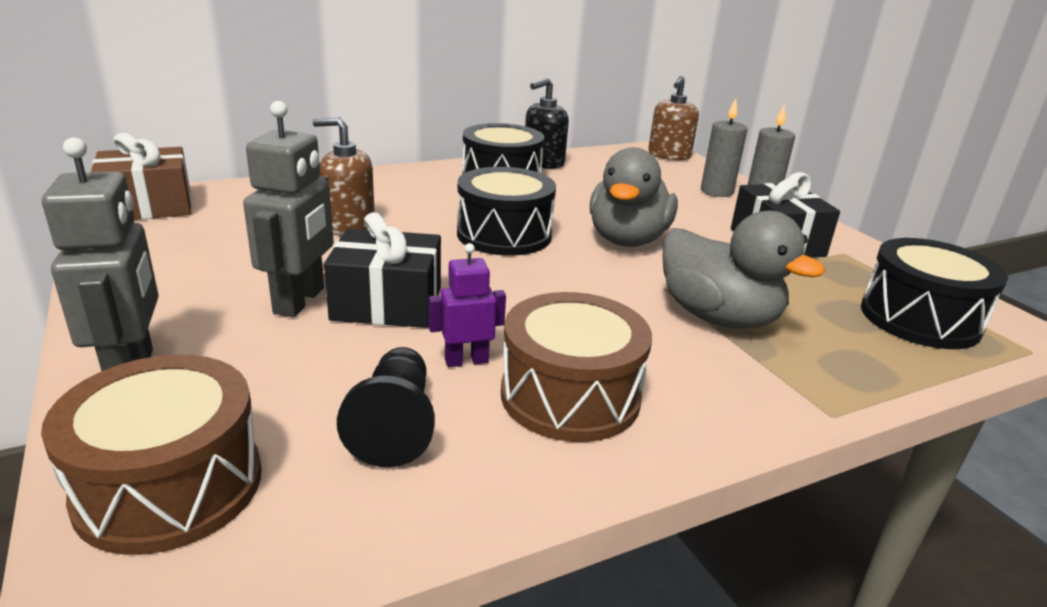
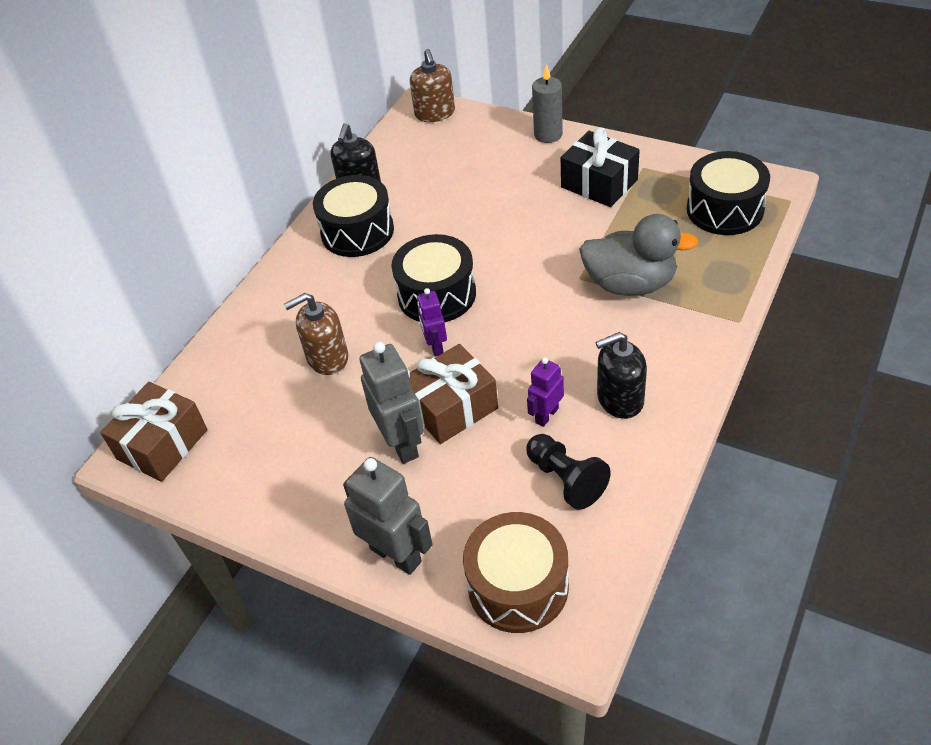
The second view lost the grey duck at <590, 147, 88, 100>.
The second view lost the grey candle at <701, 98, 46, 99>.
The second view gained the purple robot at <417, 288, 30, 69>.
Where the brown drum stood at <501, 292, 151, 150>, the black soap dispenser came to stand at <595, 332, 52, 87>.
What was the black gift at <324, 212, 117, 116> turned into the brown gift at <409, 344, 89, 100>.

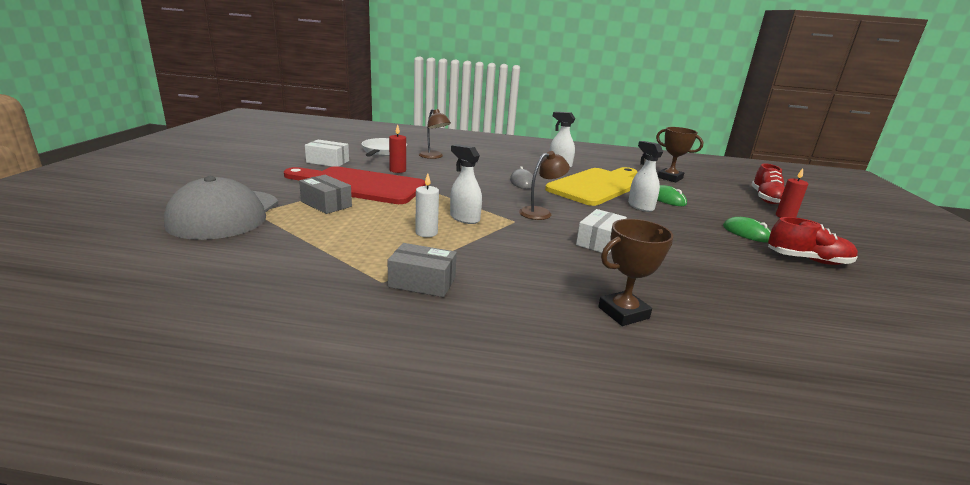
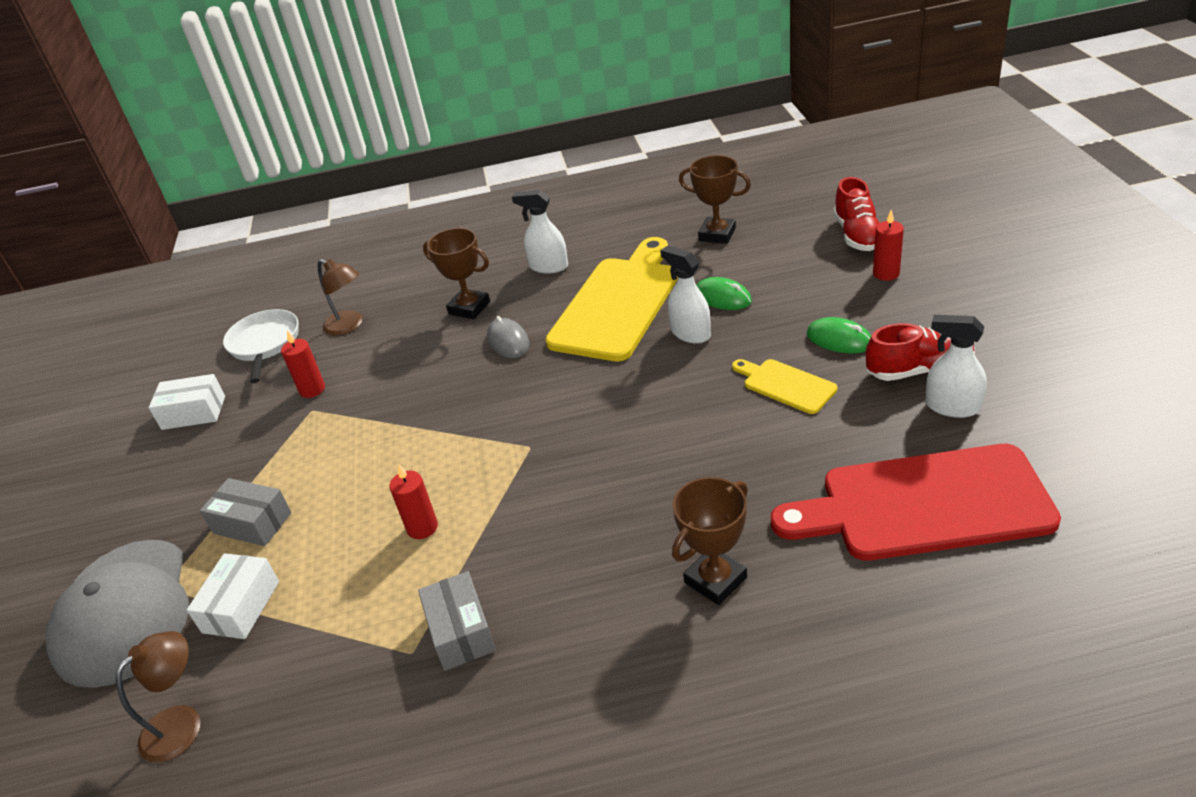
The second view gained the brown trophy at <423, 228, 67, 91>.
The second view gained the yellow cutting board at <732, 359, 106, 55>.
The red cutting board ended up elsewhere, having gone from <284, 166, 142, 38> to <771, 444, 290, 117>.
The white spray bottle ended up elsewhere, having gone from <450, 144, 32, 80> to <926, 315, 61, 103>.
The brown lamp ended up elsewhere, having gone from <519, 151, 51, 69> to <116, 631, 84, 132>.
The white box ended up elsewhere, having gone from <576, 209, 51, 44> to <187, 553, 92, 86>.
What was the white candle at <415, 174, 24, 63> turned into the red candle at <389, 465, 49, 74>.
The grey box at <388, 243, 69, 54> ended up facing another way, 75 degrees clockwise from before.

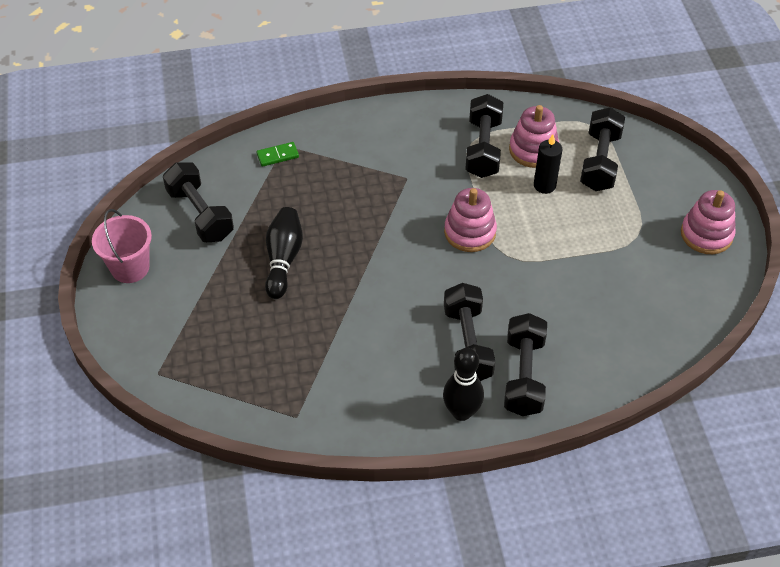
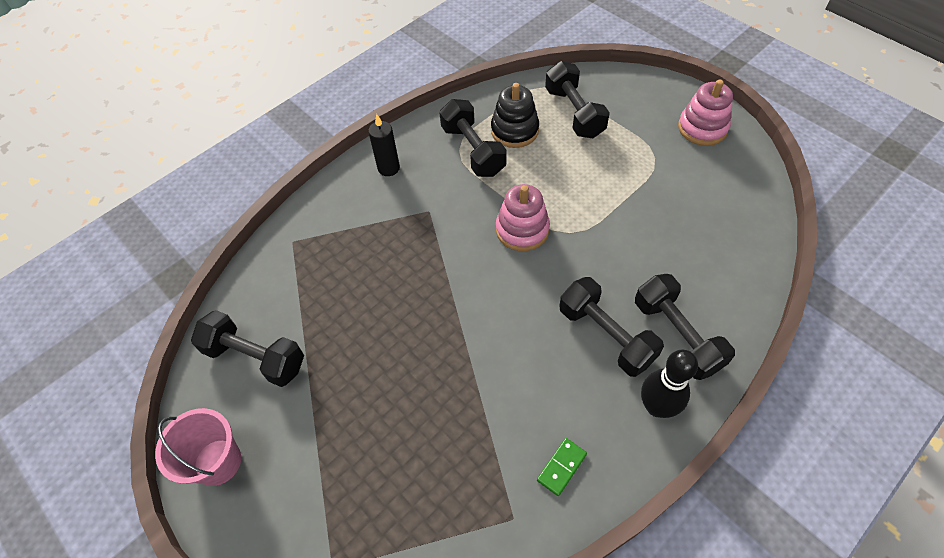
The second view lost the black bowling pin at <265, 207, 38, 92>.
The green domino ended up elsewhere, having gone from <256, 142, 43, 25> to <537, 438, 50, 58>.
The black candle ended up elsewhere, having gone from <534, 134, 28, 60> to <368, 114, 32, 62>.
What was the pink stacking toy at <509, 105, 50, 63> turned into the black stacking toy at <491, 83, 48, 65>.

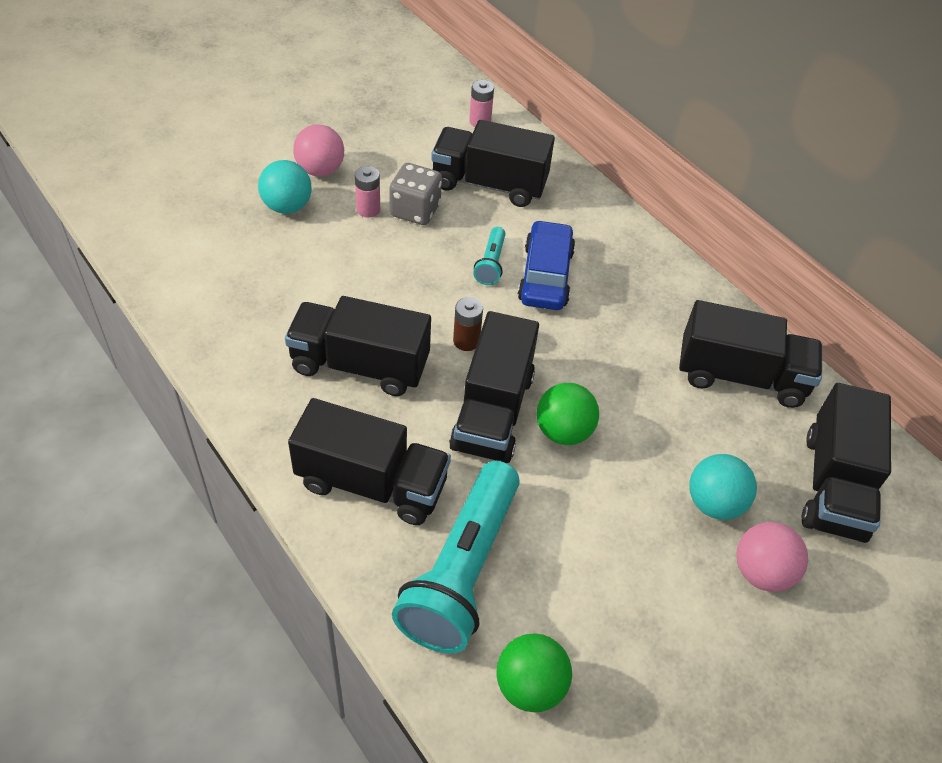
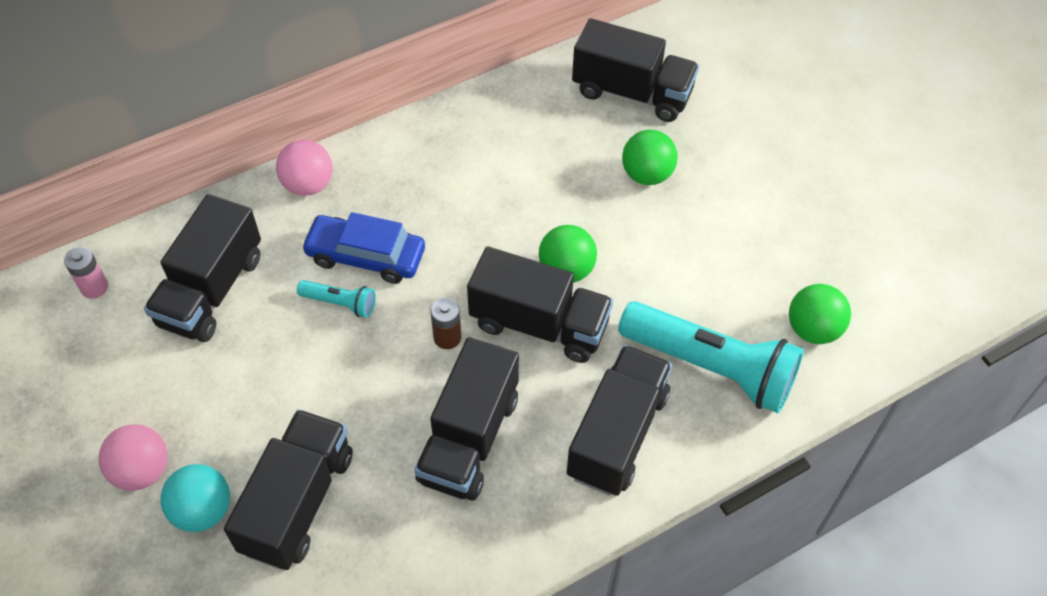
The second view lost the pink battery at <355, 166, 25, 51>.
The second view lost the grey dice at <389, 163, 53, 62>.
The black truck ended up elsewhere, having gone from <679, 300, 143, 108> to <224, 409, 129, 161>.
The pink ball ended up elsewhere, having gone from <736, 522, 72, 70> to <276, 140, 57, 56>.
What was the turquoise ball at <689, 454, 68, 66> turned into the green ball at <622, 130, 56, 55>.

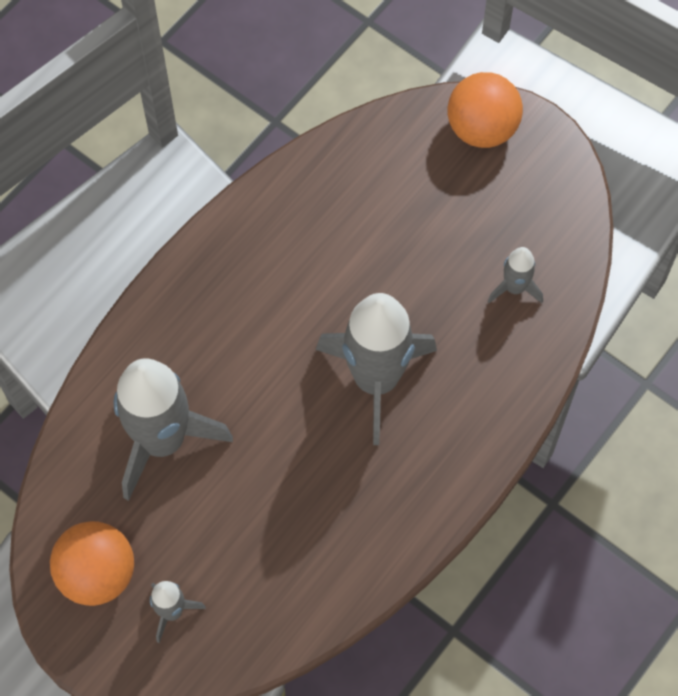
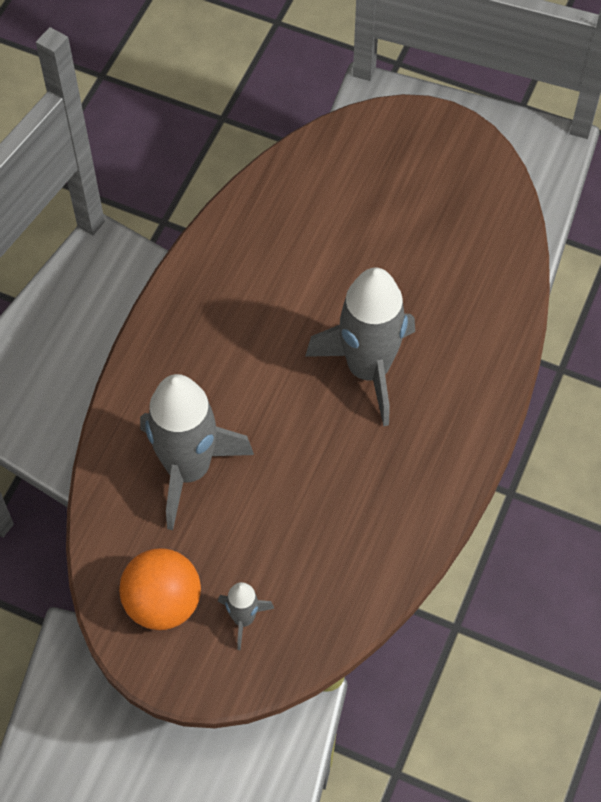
The second view lost the orange ball at <448, 72, 75, 76>.
The second view lost the grey rocket at <488, 247, 55, 56>.

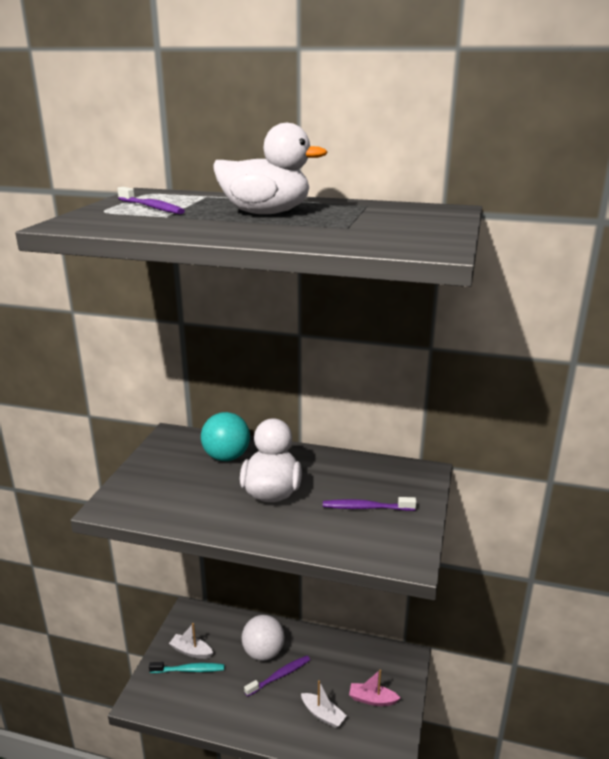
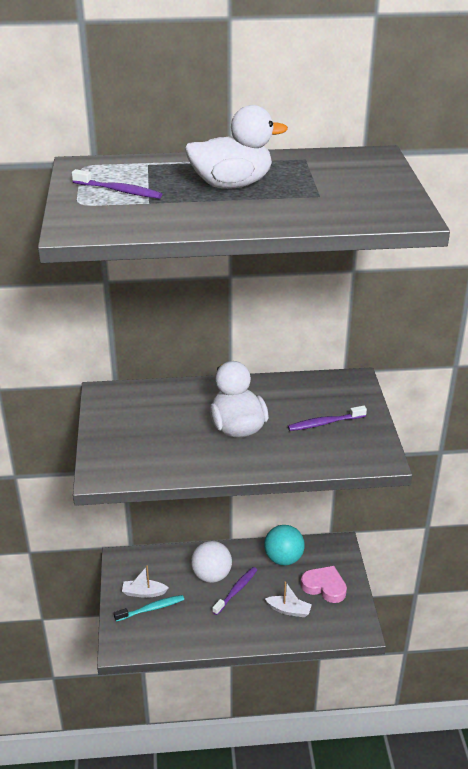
The turquoise ball ended up elsewhere, having gone from <201, 412, 49, 49> to <264, 525, 41, 41>.
Where the pink boat stood at <349, 669, 52, 37>, the pink heart came to stand at <301, 566, 46, 37>.

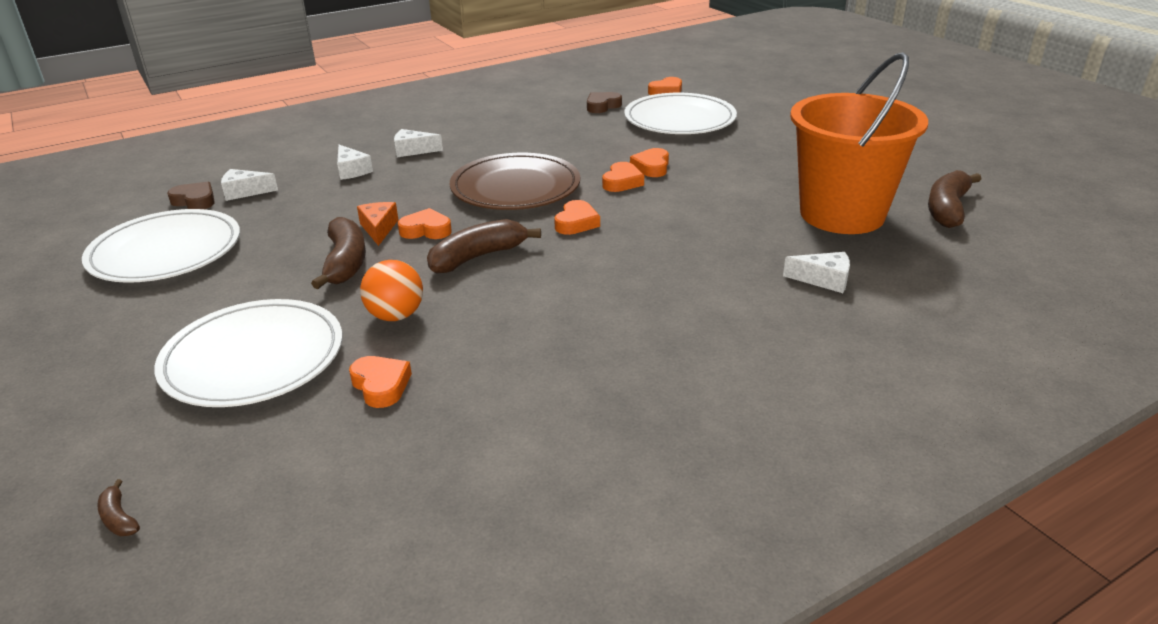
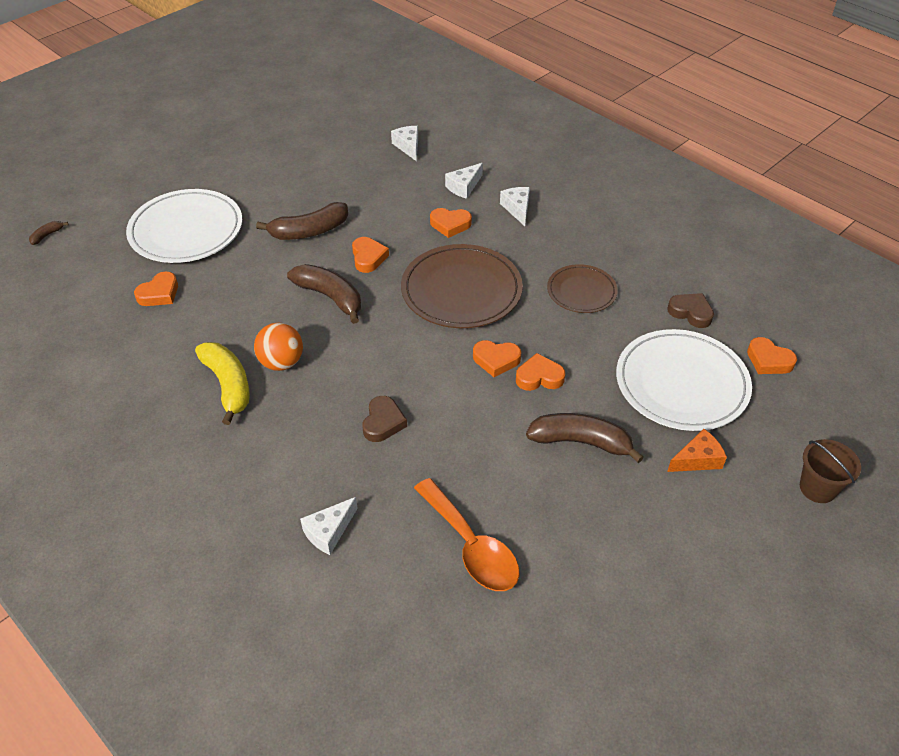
The second view lost the white plate at <82, 209, 158, 74>.
The second view gained the yellow banana at <195, 342, 55, 83>.
The second view gained the brown plate at <547, 264, 71, 49>.
The second view gained the brown bucket at <800, 439, 61, 64>.
The brown heart ended up elsewhere, having gone from <167, 182, 48, 27> to <362, 396, 45, 46>.
The orange cheese ended up elsewhere, having gone from <357, 202, 41, 44> to <667, 429, 60, 43>.
The orange ball ended up elsewhere, having gone from <360, 260, 63, 61> to <254, 323, 49, 48>.
The orange heart ended up elsewhere, having gone from <554, 200, 46, 35> to <430, 208, 42, 30>.
The brown banana ended up elsewhere, having gone from <928, 170, 53, 58> to <526, 413, 118, 50>.
Where the orange bucket stood at <790, 52, 138, 182>, the orange spoon came to stand at <414, 478, 105, 113>.
The white cheese at <783, 252, 67, 41> ended up facing another way, 45 degrees clockwise from before.

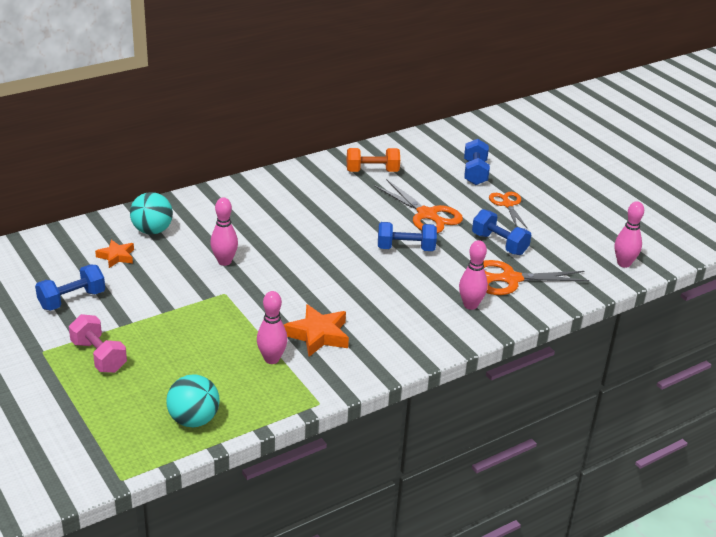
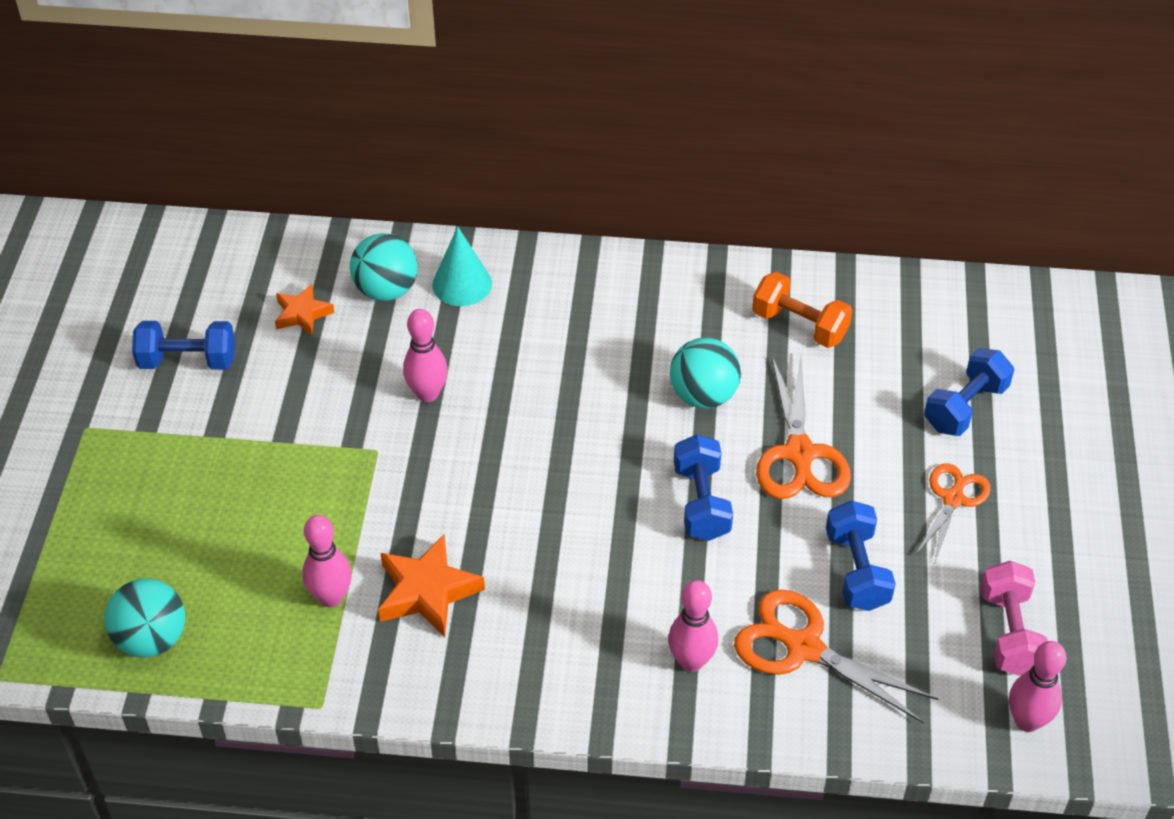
The second view gained the turquoise cone at <432, 226, 60, 80>.
The second view gained the turquoise ball at <670, 338, 71, 71>.
The pink dumbbell ended up elsewhere, having gone from <69, 314, 58, 59> to <981, 561, 67, 115>.
The blue dumbbell at <378, 222, 59, 29> ended up facing another way, 45 degrees clockwise from before.

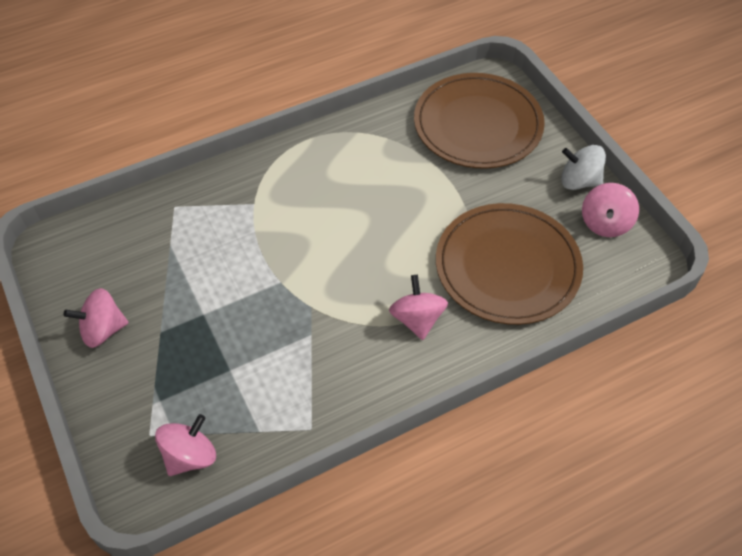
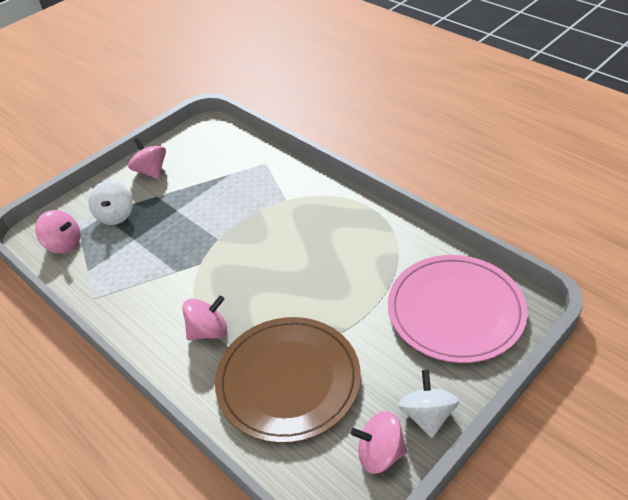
The second view gained the white spinning top at <89, 181, 44, 44>.
What was the brown plate at <414, 73, 131, 96> turned into the pink plate at <388, 255, 140, 108>.

